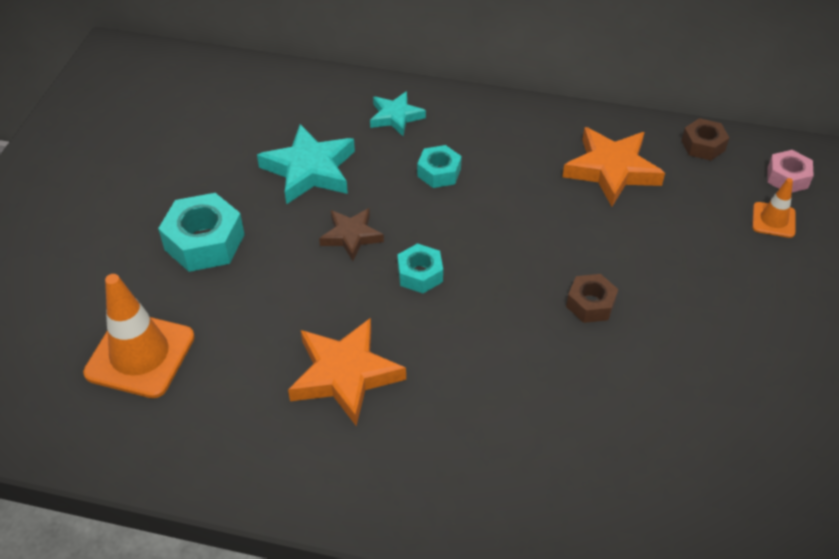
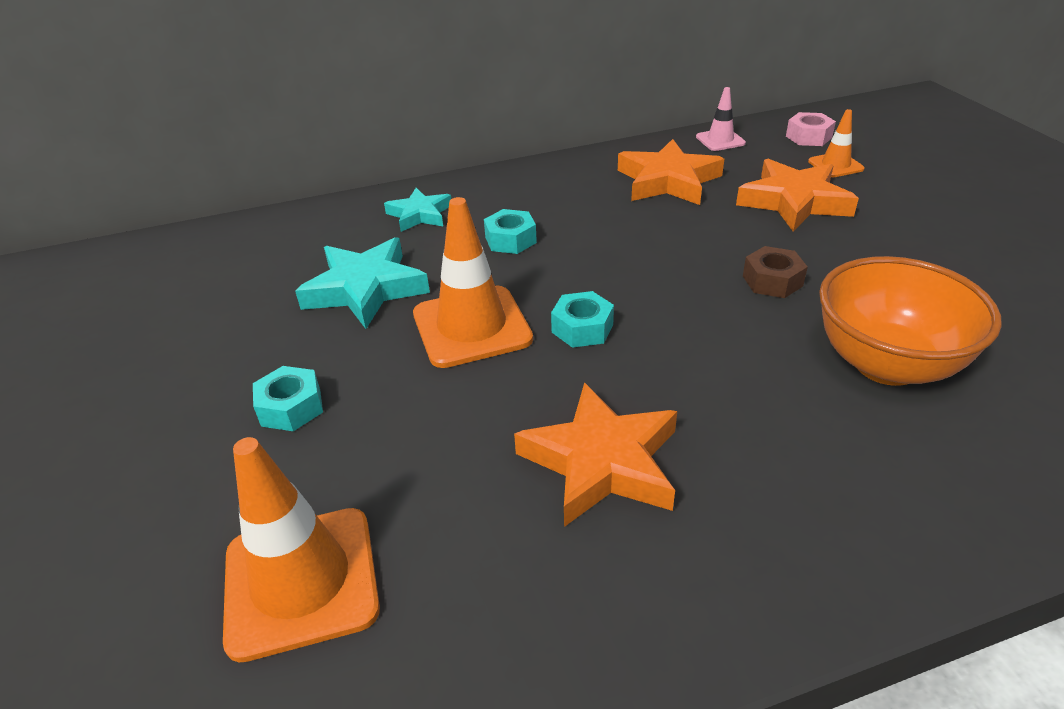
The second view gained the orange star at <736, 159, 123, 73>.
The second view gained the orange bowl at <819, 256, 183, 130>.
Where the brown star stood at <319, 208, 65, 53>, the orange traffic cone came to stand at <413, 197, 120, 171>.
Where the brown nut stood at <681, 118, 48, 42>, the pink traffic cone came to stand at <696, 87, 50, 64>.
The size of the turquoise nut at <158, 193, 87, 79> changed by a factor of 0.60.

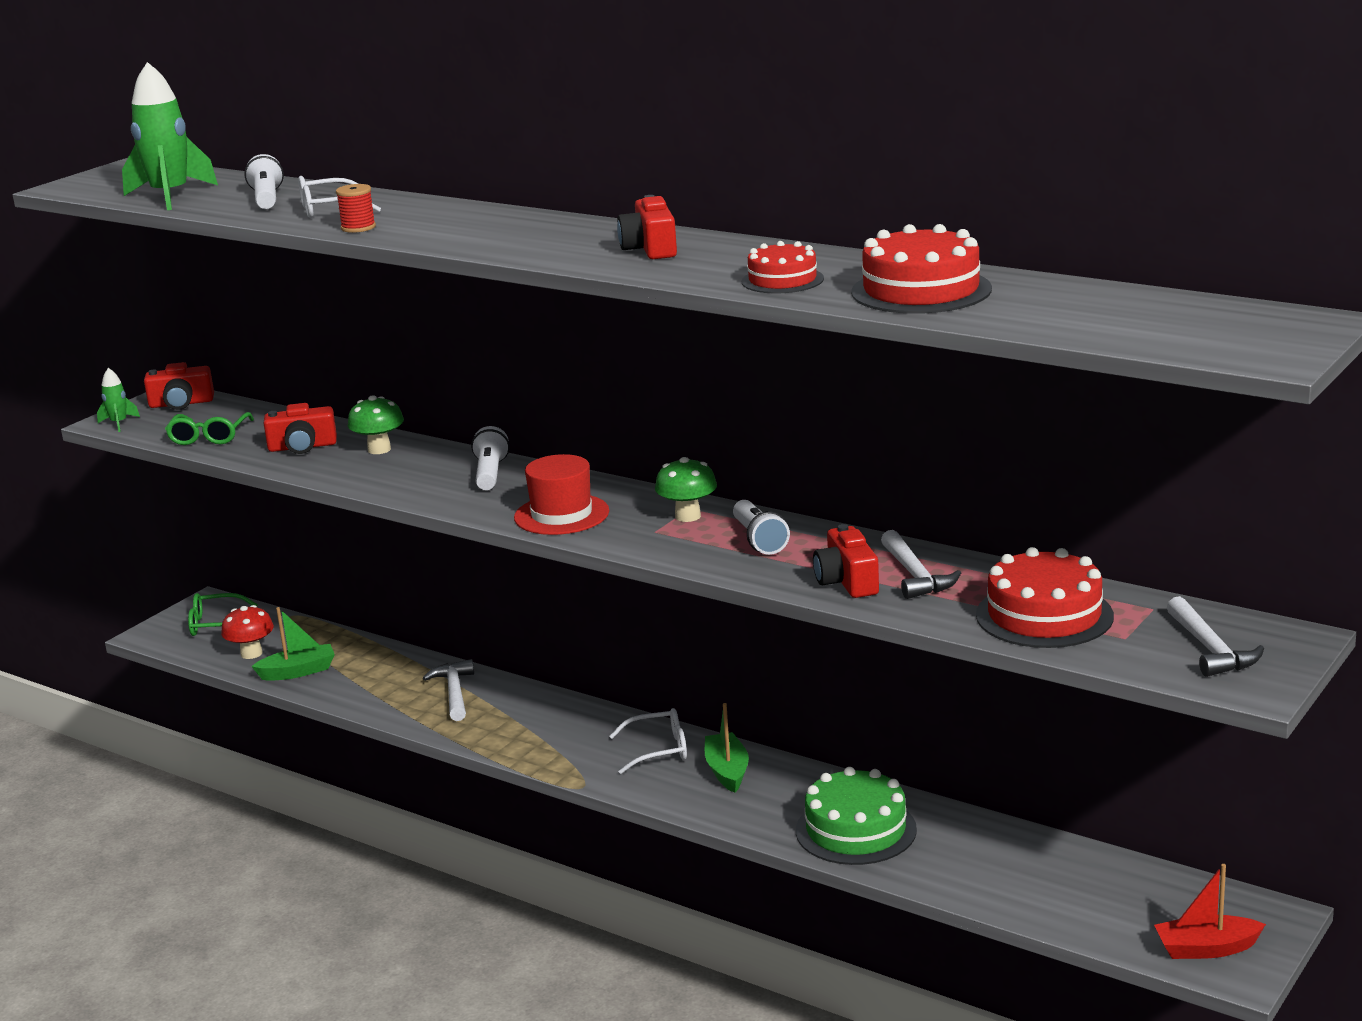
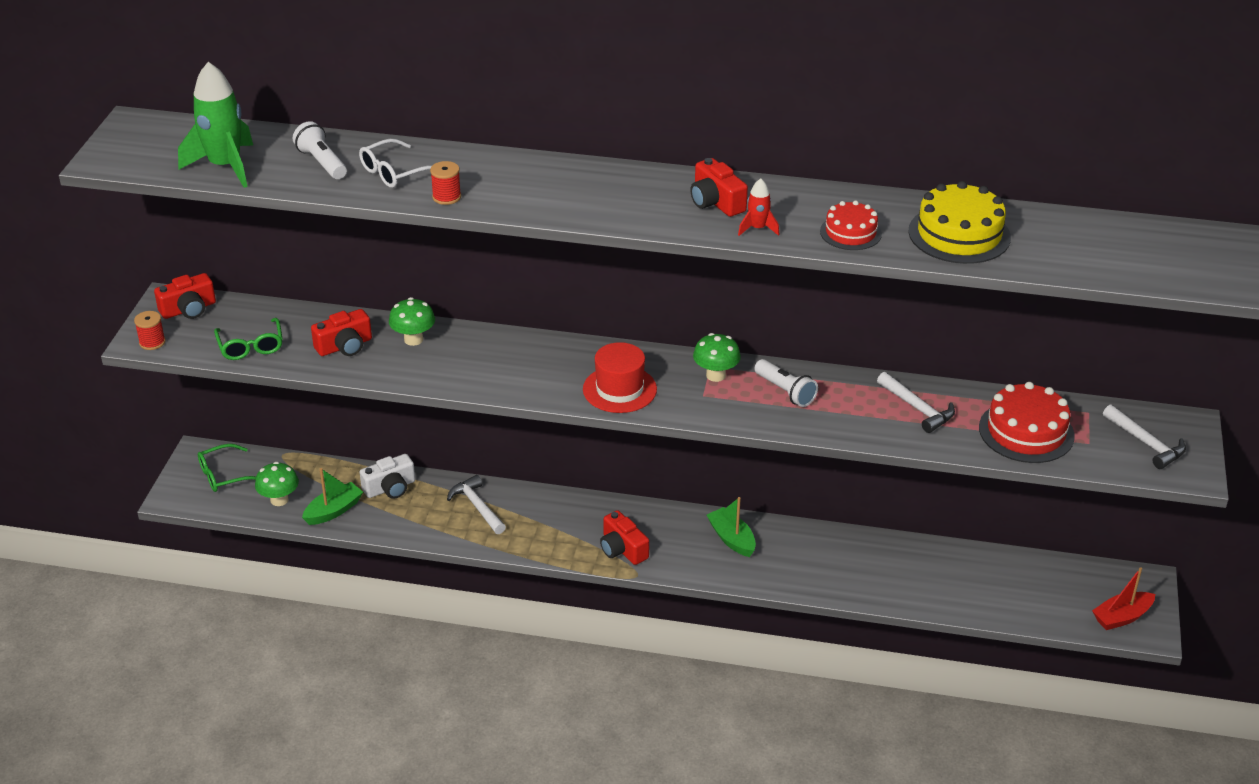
The second view lost the white flashlight at <471, 426, 39, 64>.
The second view lost the white glasses at <609, 708, 78, 66>.
The second view lost the green cake at <796, 767, 121, 98>.
The second view gained the white camera at <360, 454, 55, 45>.
The second view gained the red rocket at <738, 179, 41, 57>.
The red camera ended up elsewhere, having gone from <813, 524, 66, 74> to <600, 510, 49, 55>.
Where the green rocket stood at <97, 368, 43, 64>, the red spool came to stand at <134, 311, 32, 39>.
What was the red mushroom at <221, 605, 53, 54> turned into the green mushroom at <255, 462, 44, 44>.
What was the red cake at <851, 224, 141, 90> turned into the yellow cake at <908, 181, 103, 83>.

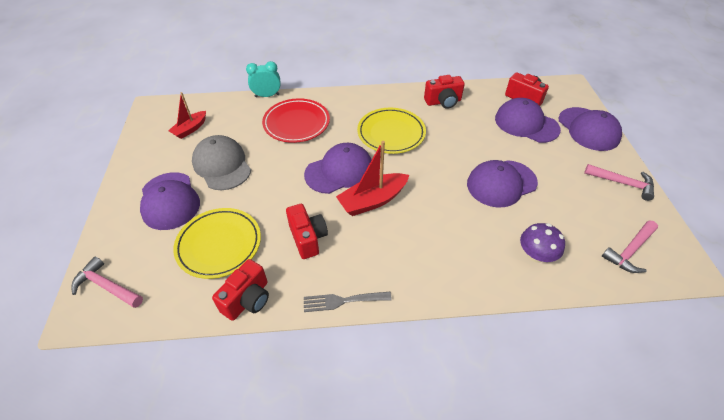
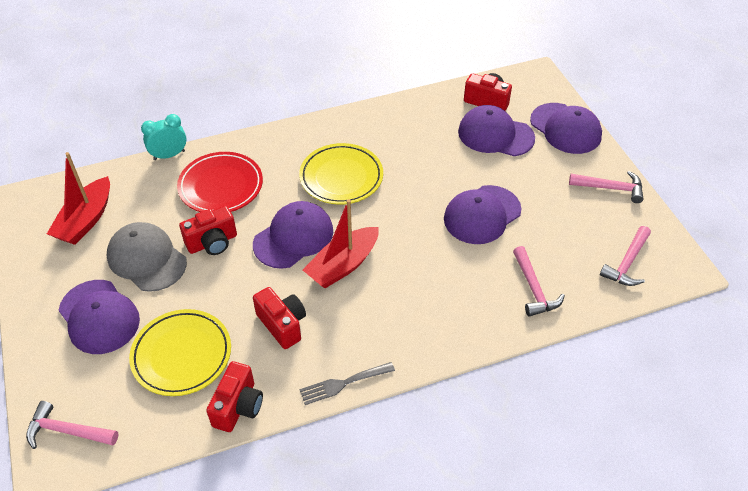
The red camera ended up elsewhere, having gone from <424, 75, 41, 34> to <179, 206, 58, 49>.
Where the purple mushroom stood at <520, 223, 45, 40>, the pink hammer came to stand at <513, 246, 52, 70>.
The size of the red boat at <168, 92, 38, 47> changed by a factor of 1.57.

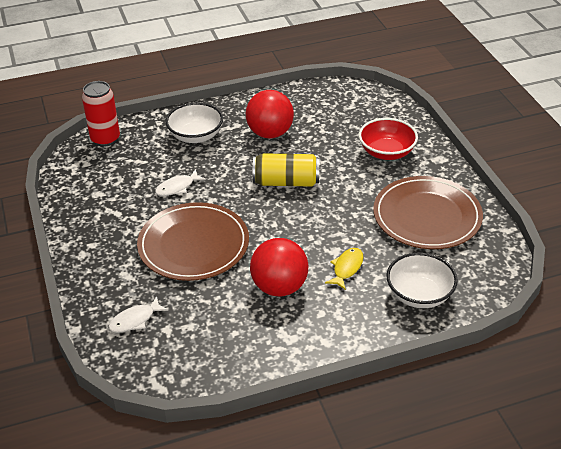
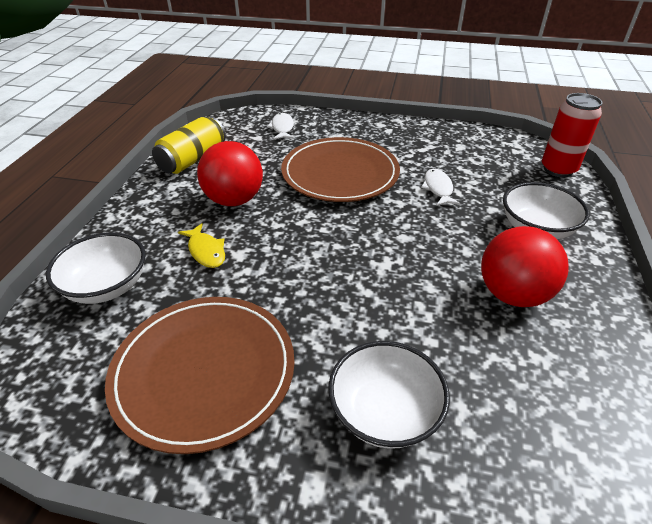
The yellow can ended up elsewhere, having gone from <253, 153, 66, 34> to <152, 116, 74, 58>.
What was the red bowl at <359, 118, 59, 42> turned into the white bowl at <328, 341, 122, 108>.

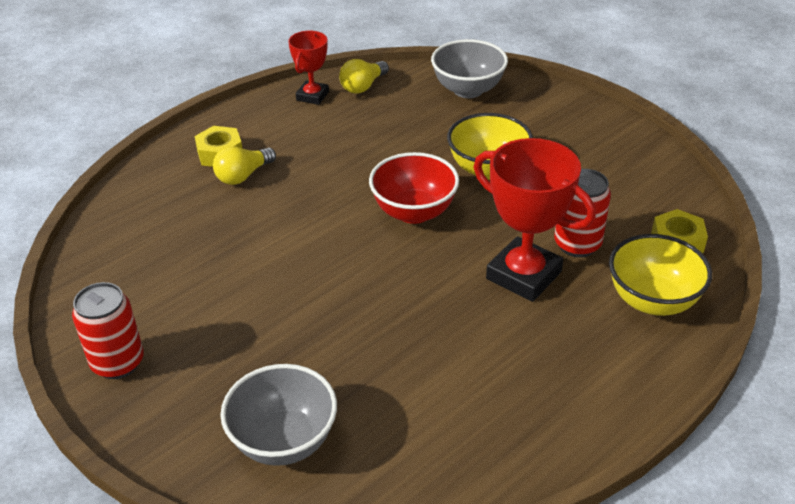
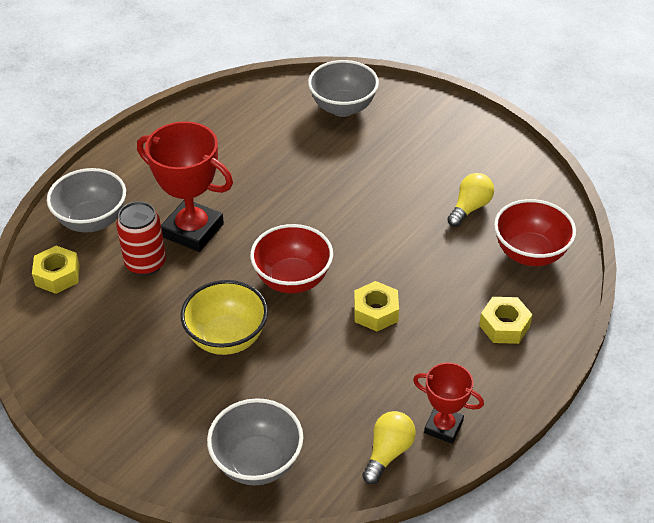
The second view lost the red can at <72, 282, 72, 97>.
The second view gained the yellow nut at <354, 281, 45, 50>.
The second view gained the red bowl at <494, 199, 82, 67>.
The yellow light bulb ended up elsewhere, having gone from <213, 146, 63, 39> to <447, 173, 47, 54>.
What was the yellow bowl at <609, 234, 103, 82> turned into the grey bowl at <47, 168, 79, 65>.
The red trophy at <288, 31, 41, 74> ended up facing another way, 75 degrees counterclockwise from before.

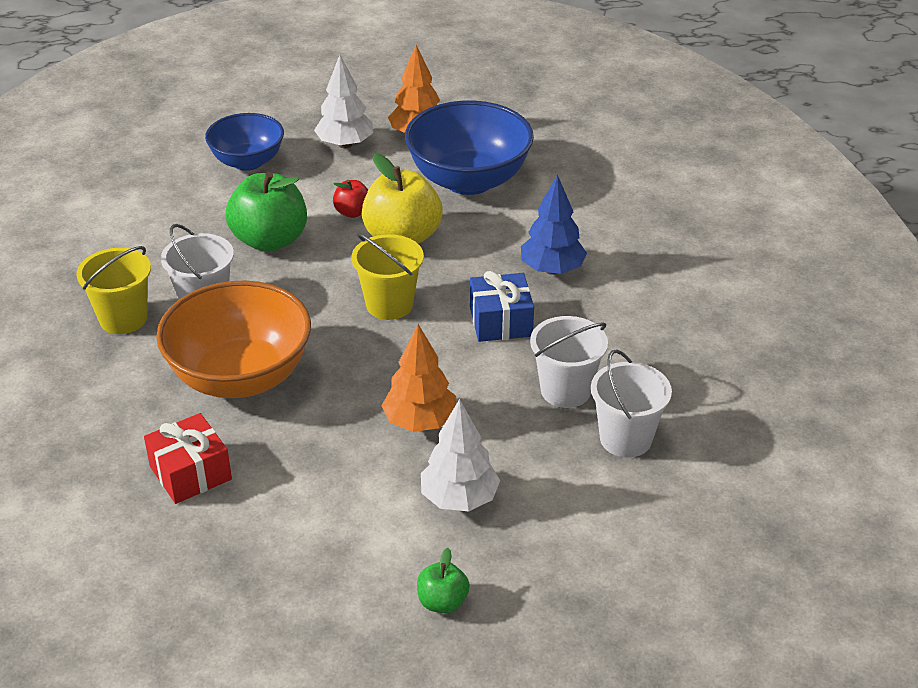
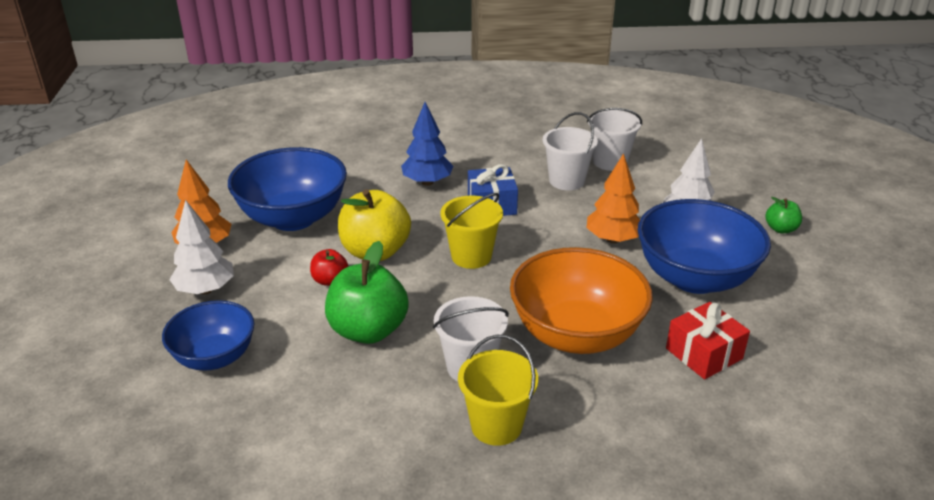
The second view gained the blue bowl at <638, 199, 133, 95>.

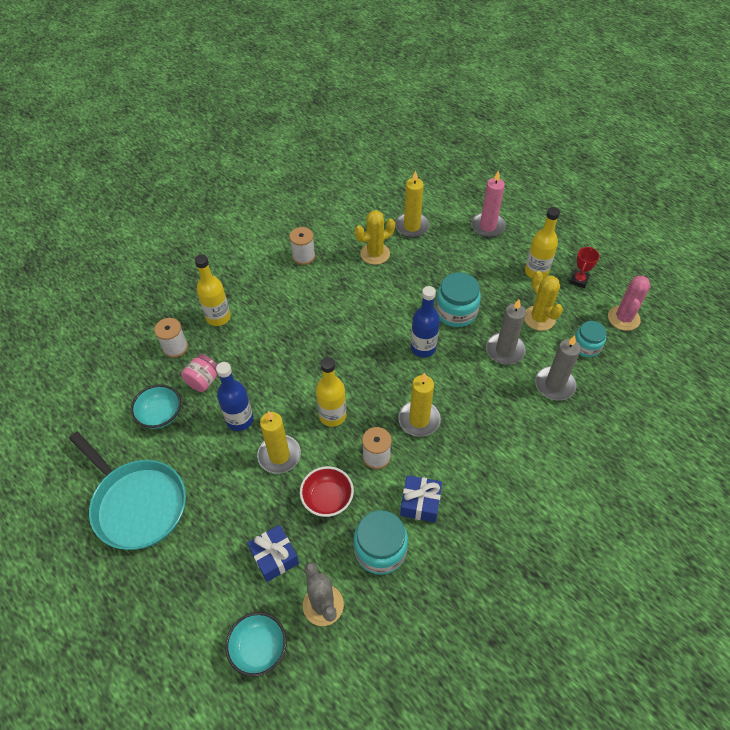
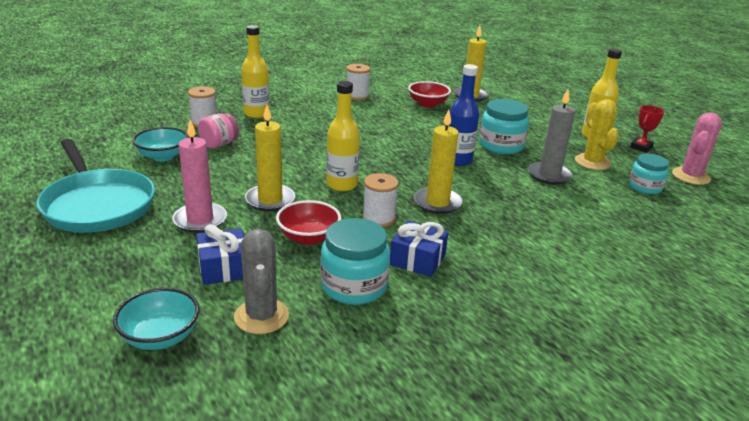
The second view lost the blue bottle at <216, 362, 38, 69>.
The second view lost the grey candle at <535, 335, 46, 65>.
The pink candle ended up elsewhere, having gone from <471, 170, 35, 68> to <172, 120, 55, 113>.
Where the yellow cactus stood at <355, 210, 40, 55>, the red bowl came to stand at <408, 81, 43, 27>.

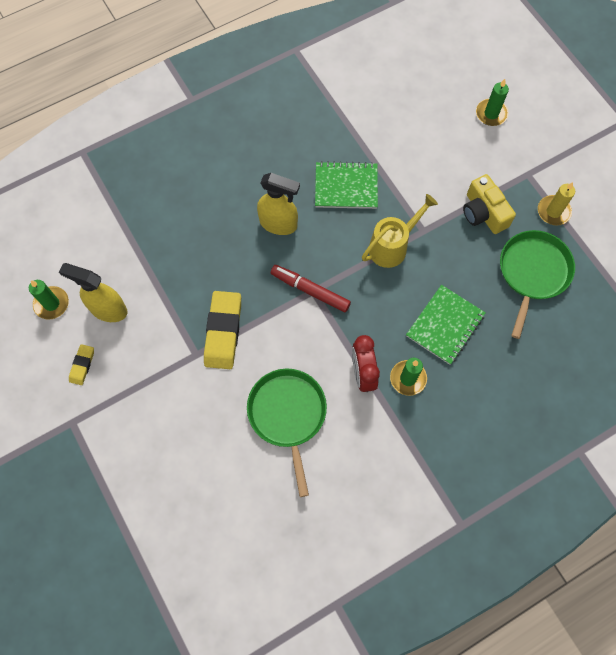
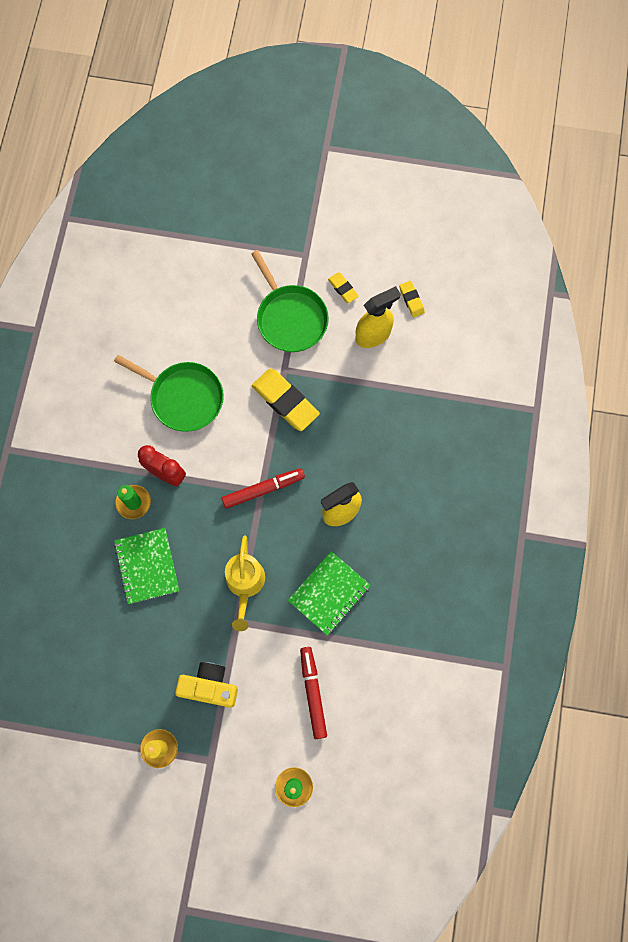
The second view gained the red marker at <300, 647, 27, 92>.
The green pan ended up elsewhere, having gone from <500, 230, 75, 109> to <251, 250, 78, 102>.
Where the green candle stood at <29, 280, 40, 40>, the yellow eraser came to stand at <399, 281, 26, 36>.

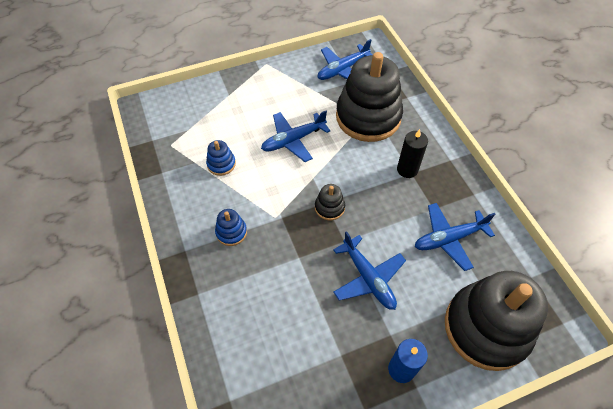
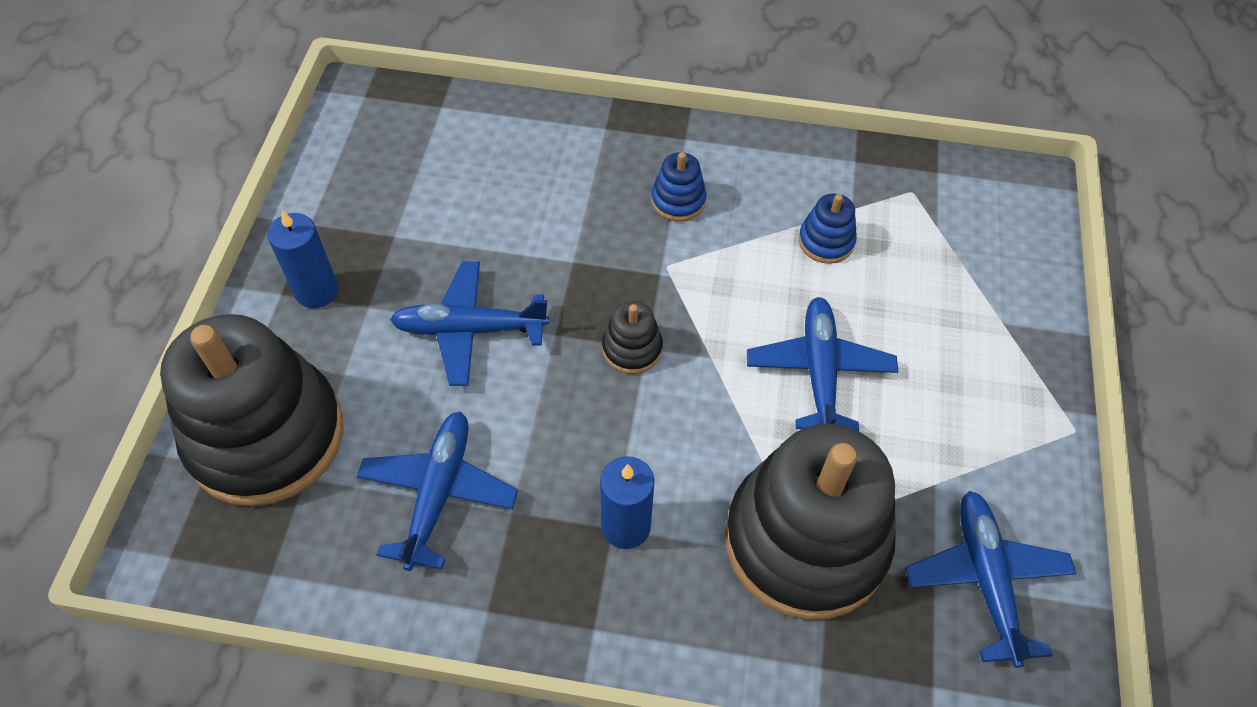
What was the black candle at <397, 129, 31, 49> turned into the blue candle at <600, 456, 55, 93>.

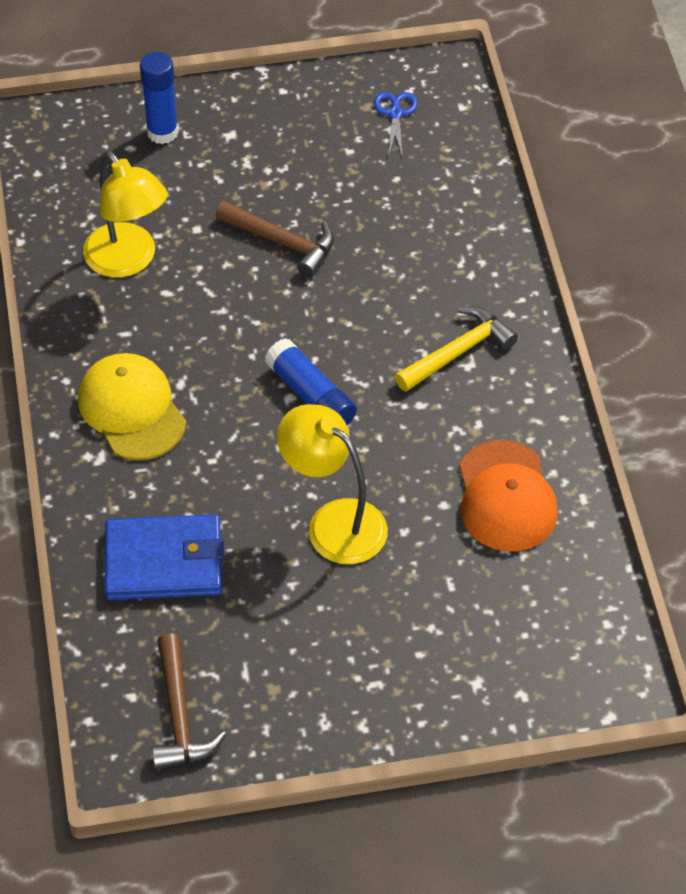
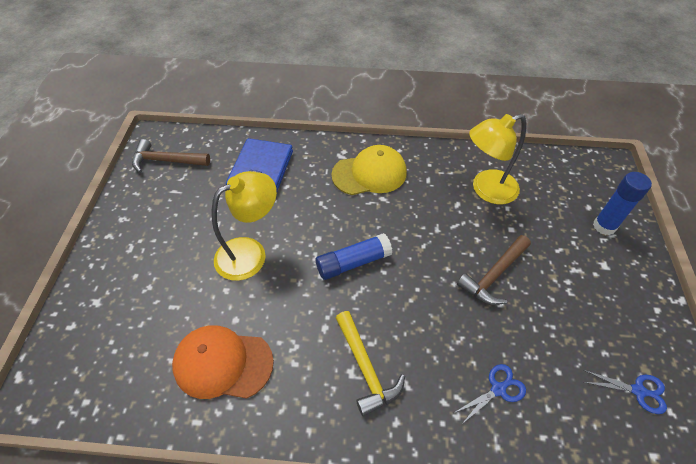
The second view gained the blue scissors at <454, 364, 72, 61>.

